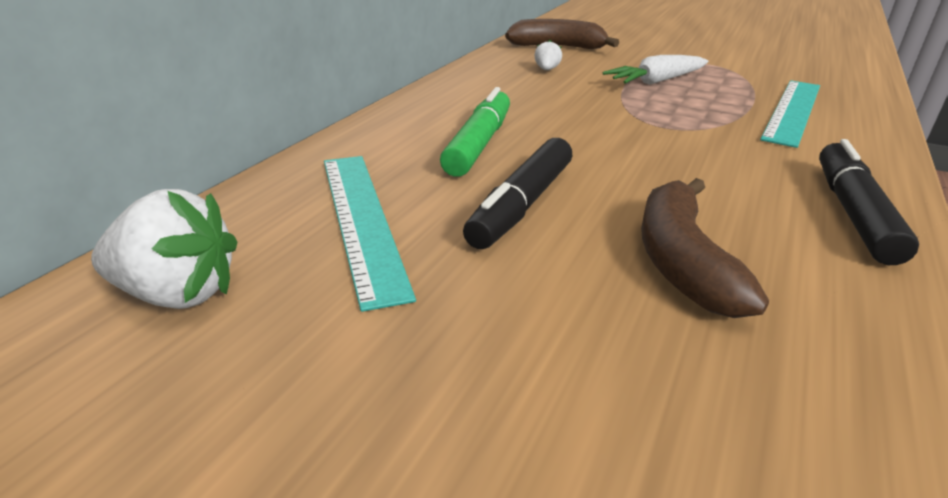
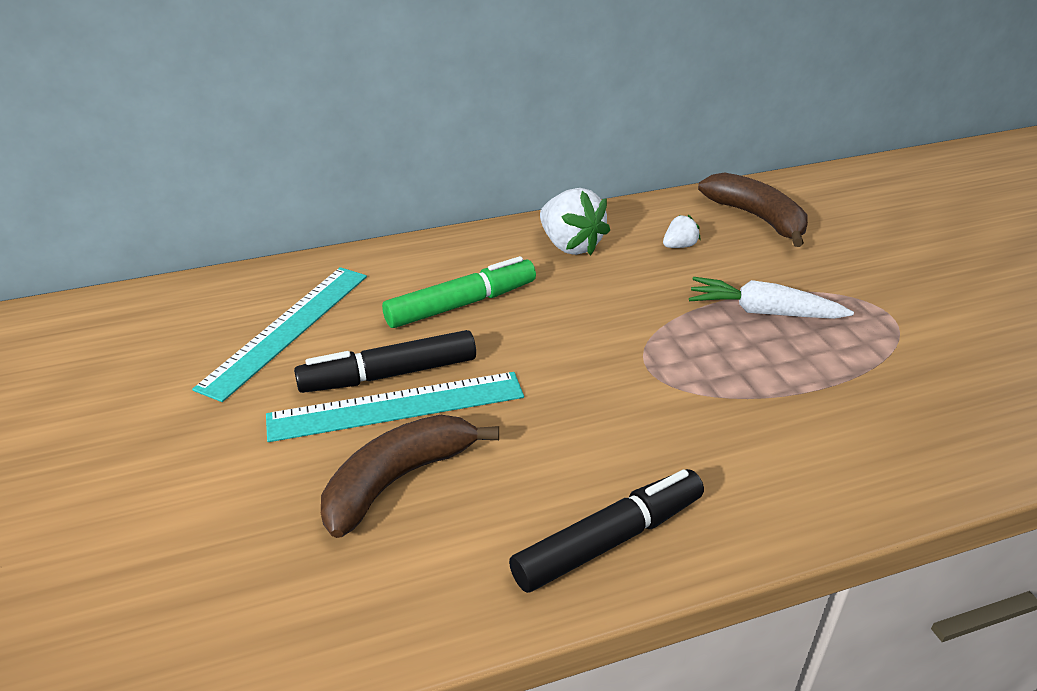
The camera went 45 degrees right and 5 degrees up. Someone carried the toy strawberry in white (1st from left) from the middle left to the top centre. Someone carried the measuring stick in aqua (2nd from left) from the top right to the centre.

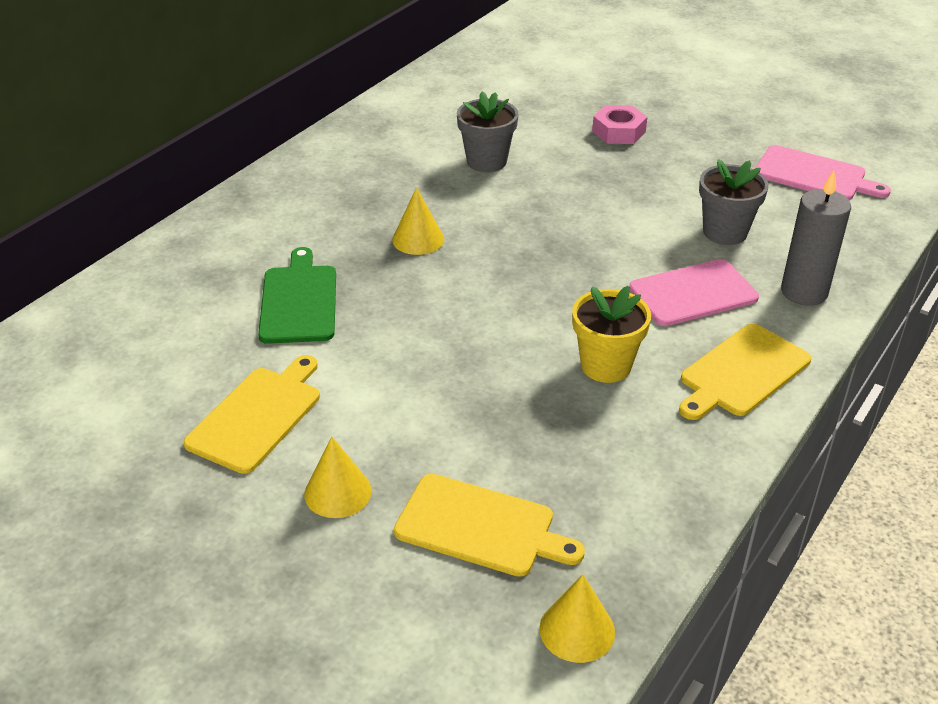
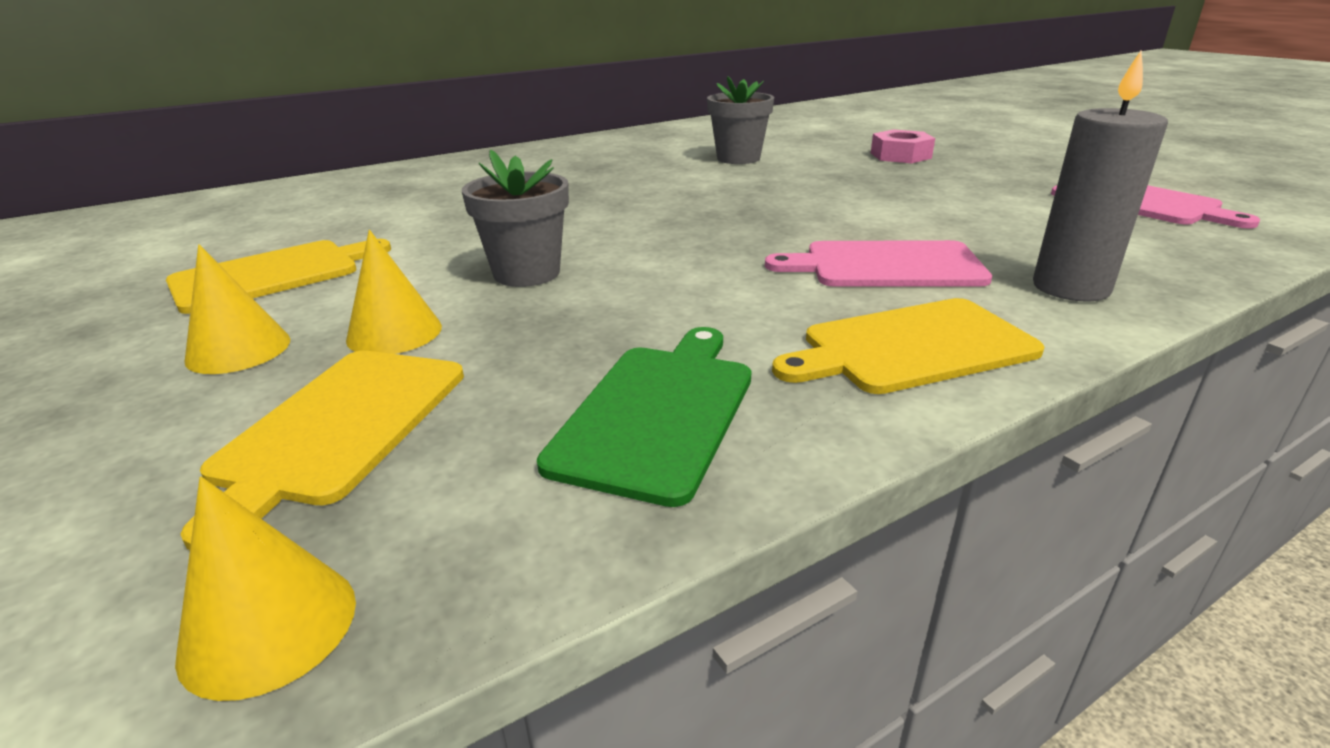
The camera went 25 degrees right and 10 degrees down. Someone took away the potted plant in bright yellow at the centre. Someone carried the bread board in leaf-green from the middle left to the centre. Someone carried the cone in bright yellow (2nd from left in the first image) from the top centre to the middle left. Someone carried the potted plant in ash-grey (2nd from left in the first image) from the top right to the top centre. Someone rotated the bread board in bright yellow (2nd from left) at the bottom centre by 60 degrees clockwise.

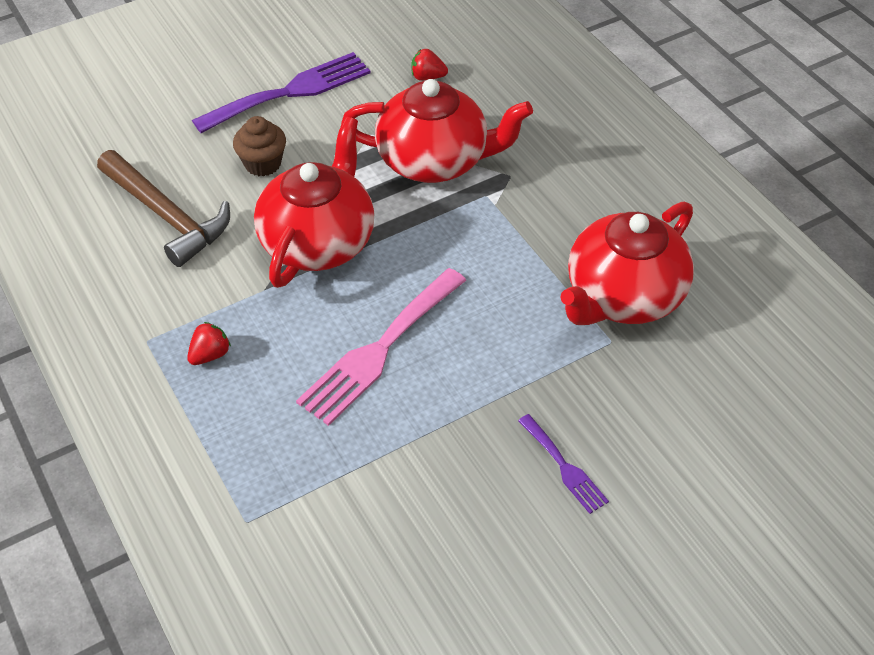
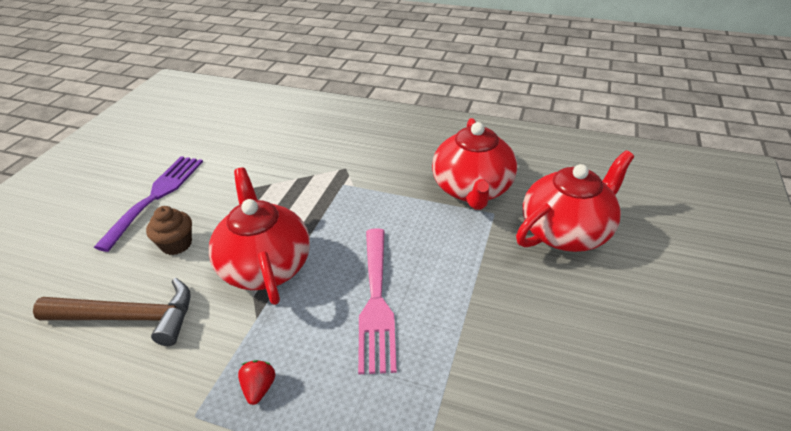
The camera went 40 degrees left and 10 degrees down. Someone took away the toy strawberry in scarlet (2nd from left) at the top centre. Someone took away the table fork in violet (2nd from left) at the bottom centre. Someone carried the tea pot in scarlet (2nd from left in the first image) from the top centre to the middle right.

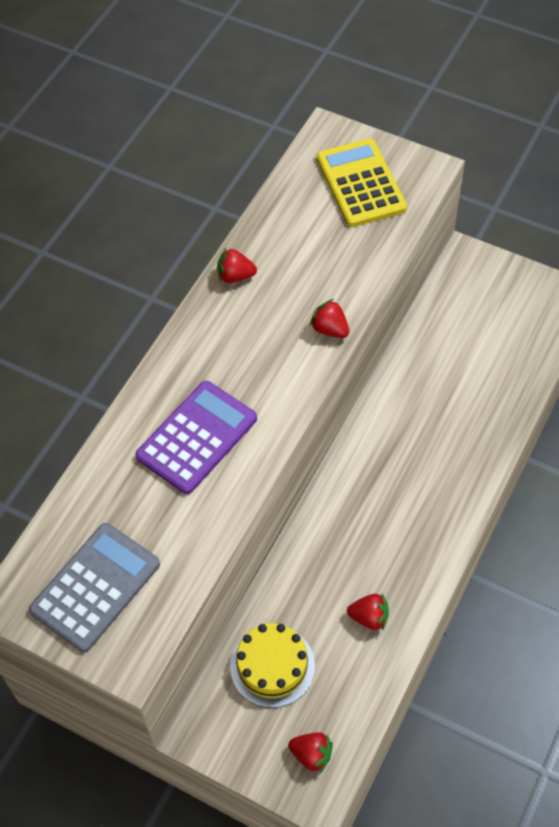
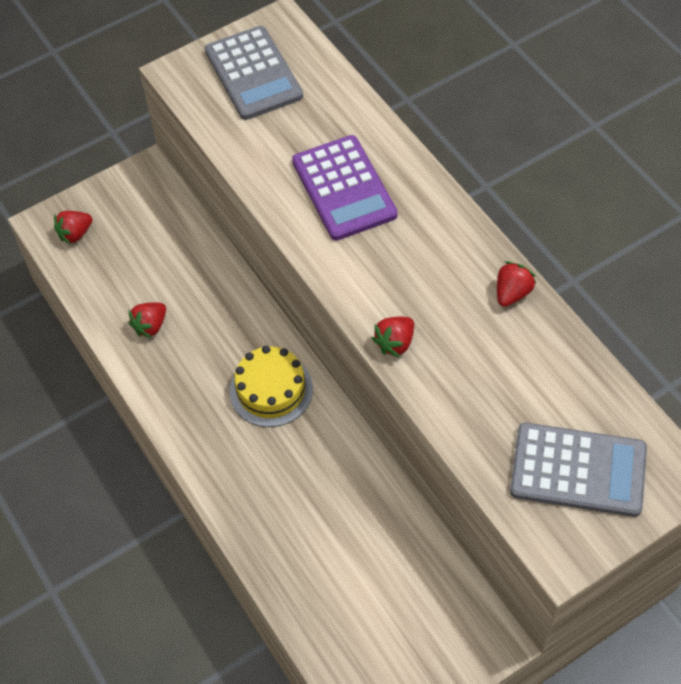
The camera went 120 degrees right and 0 degrees up. Someone carried the cake in bright yellow from the bottom centre to the centre. Someone repainted the calculator in bright yellow at the top centre, which became the calculator in ash-grey (2nd from left) at the bottom right. Someone rotated the toy strawberry in scarlet (3rd from left) at the centre by 150 degrees clockwise.

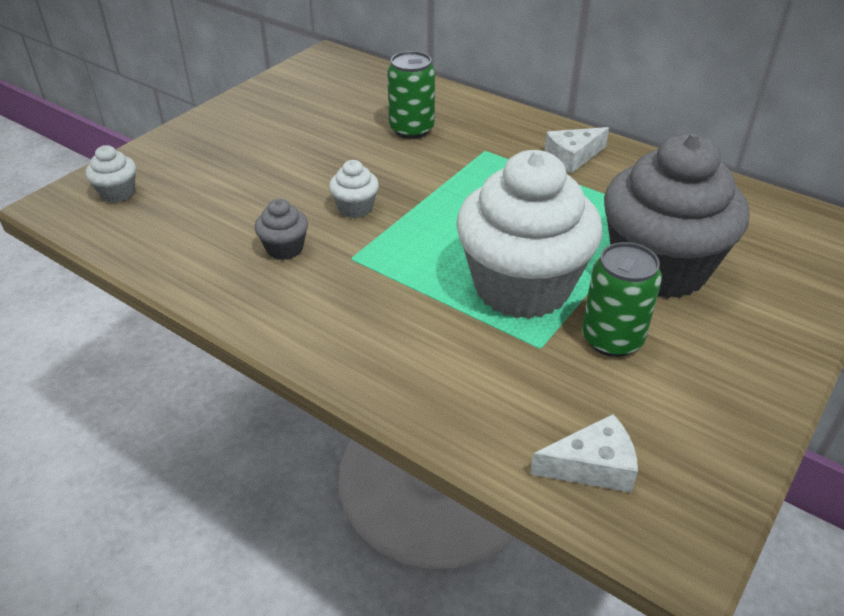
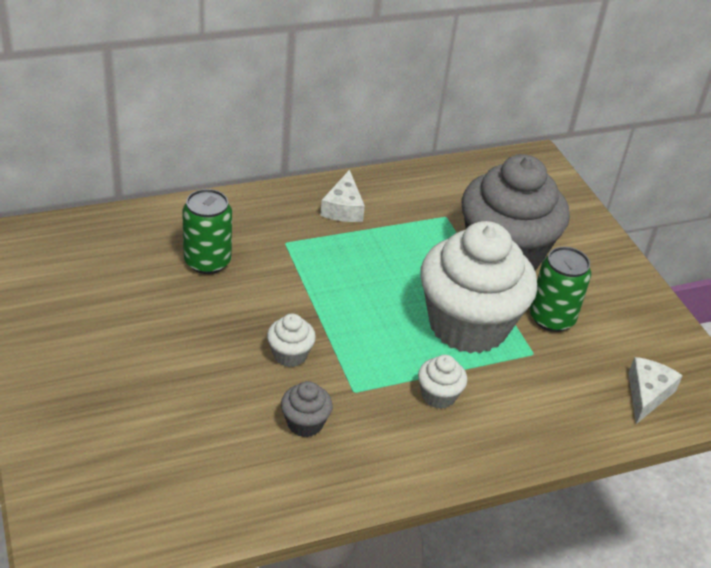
The camera went 60 degrees left and 0 degrees up. Someone carried the cupcake in white (1st from left in the first image) from the top left to the bottom centre.

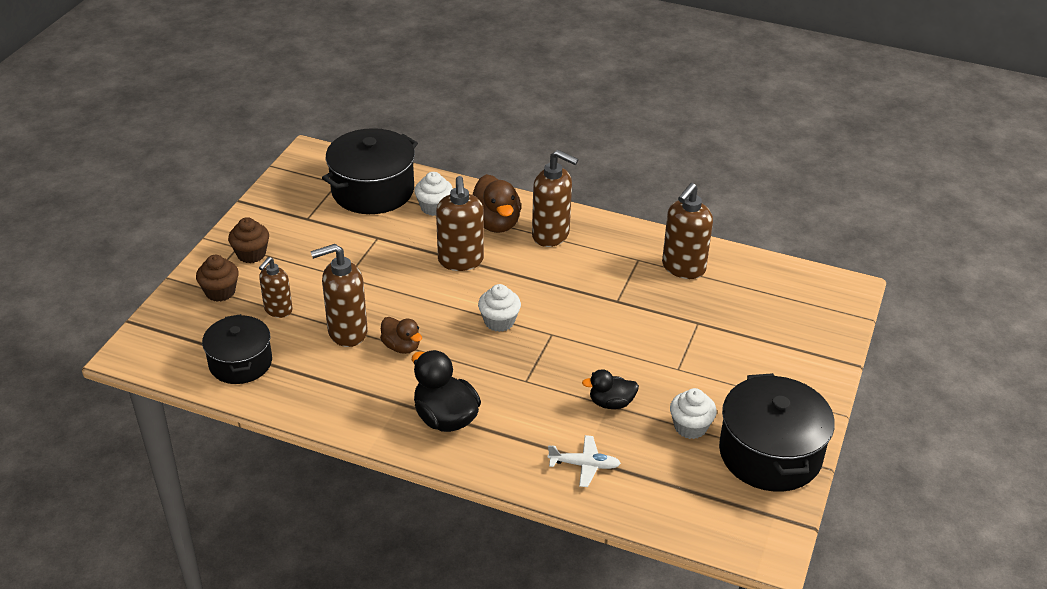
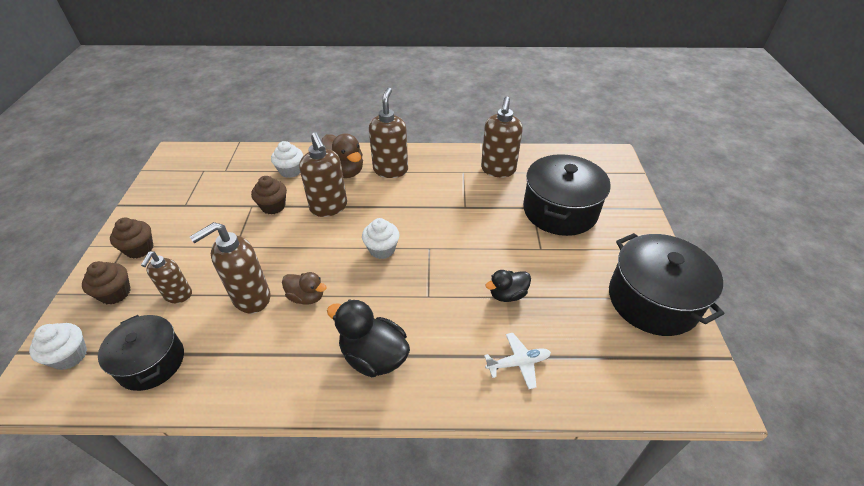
The camera went 20 degrees left and 5 degrees up. Someone put down the cupcake in dark brown (3rd from left) at the middle left. Someone carried the cooking pot in black (2nd from left) from the top centre to the centre. Someone carried the cupcake in white (3rd from left in the first image) from the bottom centre to the bottom left. Someone rotated the pump bottle in dark brown (4th from left) at the centre by 90 degrees counterclockwise.

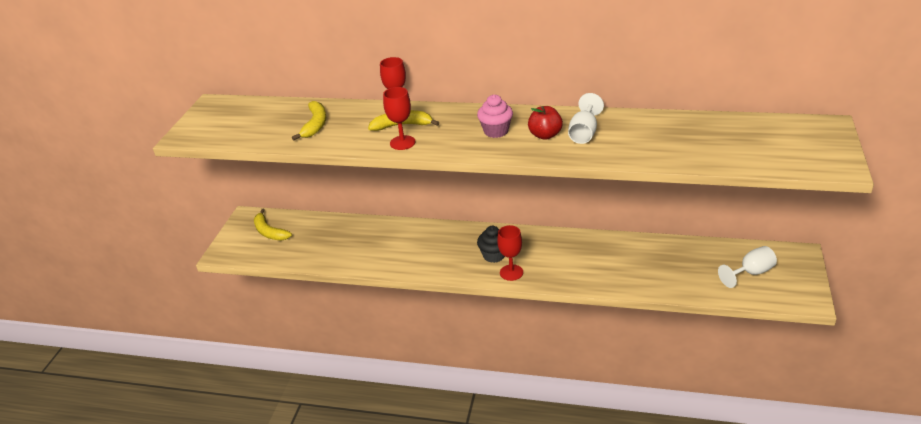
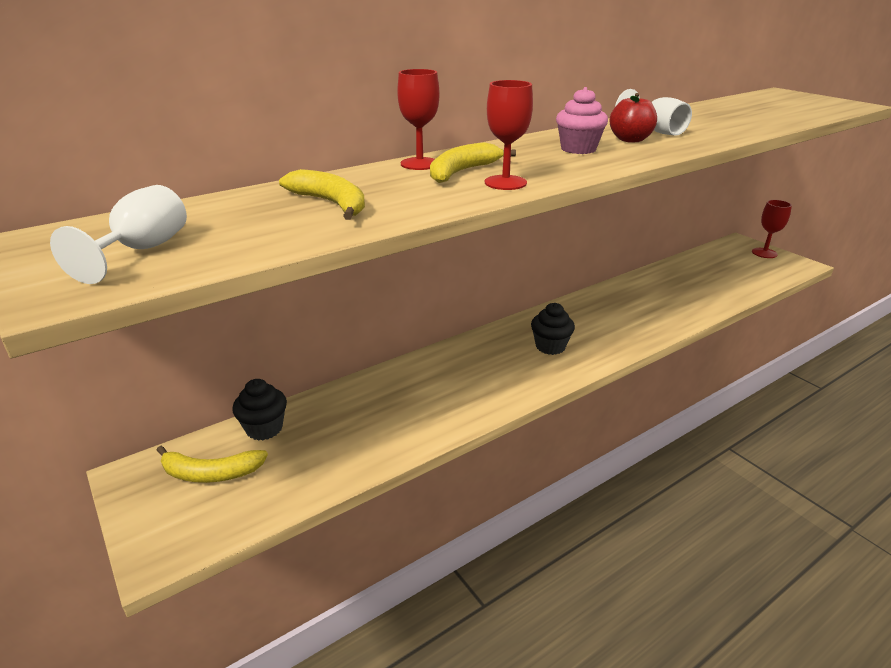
The camera went 50 degrees left and 5 degrees down. Someone put down the cupcake in black (1st from left) at the middle left. Someone carried the goblet in scarlet (3rd from left) from the centre to the middle right. Someone carried the goblet in white (2nd from left in the first image) from the middle right to the middle left.

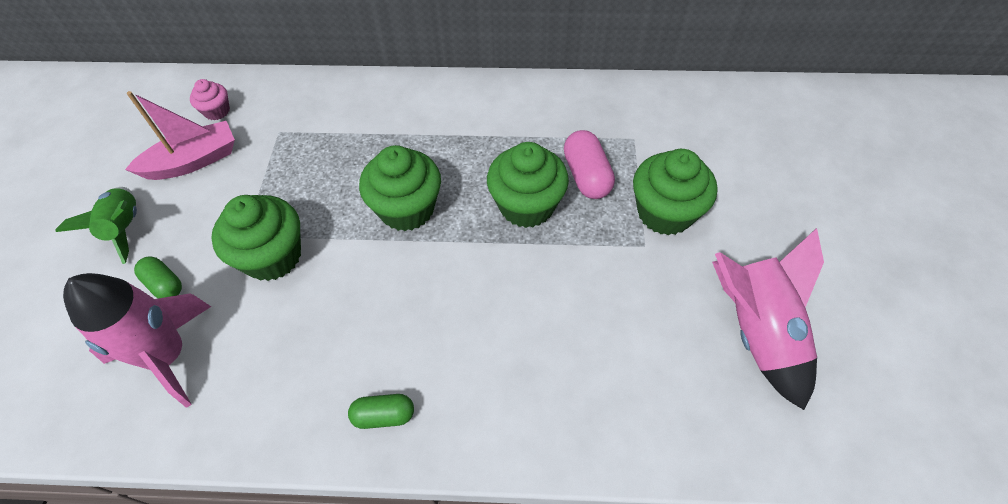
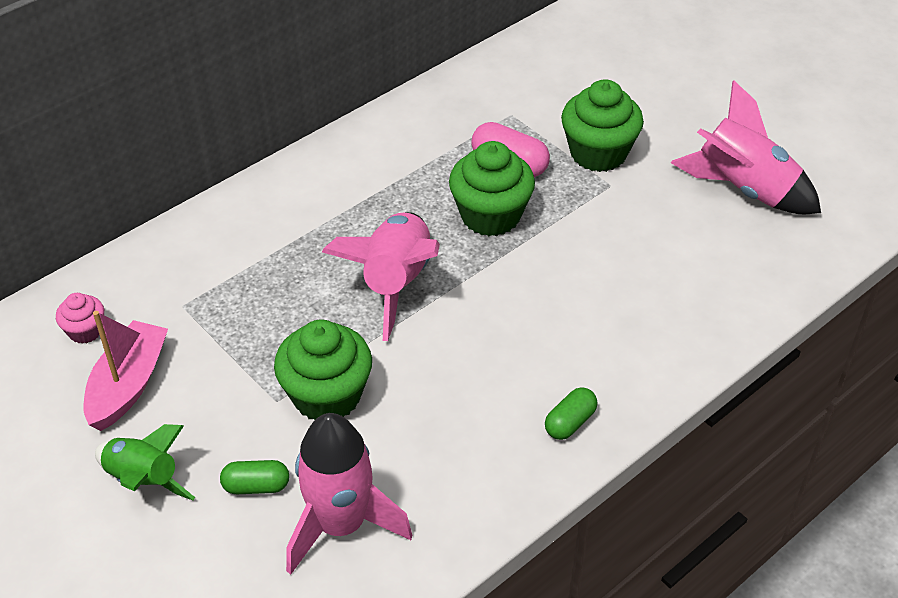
The camera went 45 degrees left and 10 degrees down. Someone swapped the cupcake in leaf-green (2nd from left) at the centre for the rocket in rose-pink (2nd from left) at the centre.

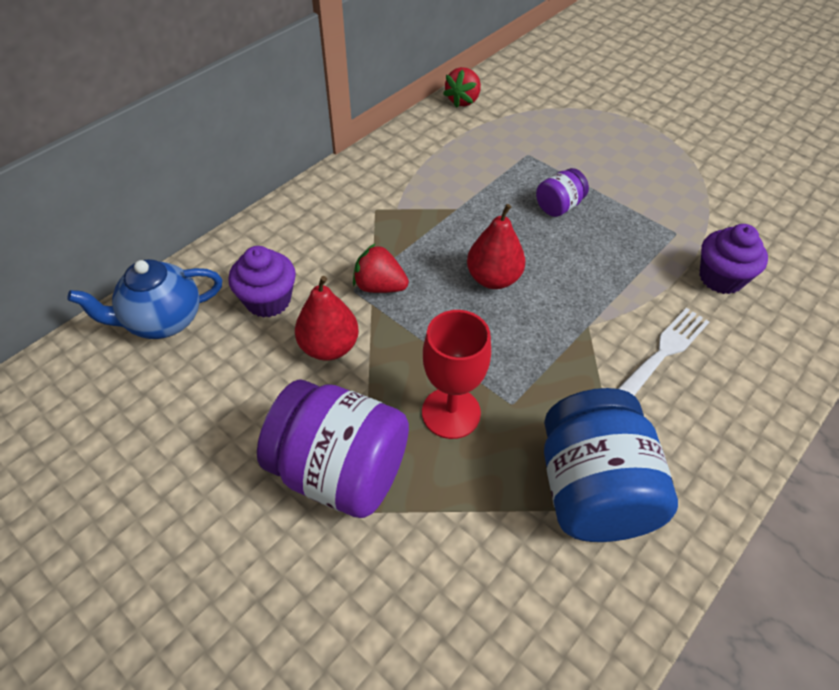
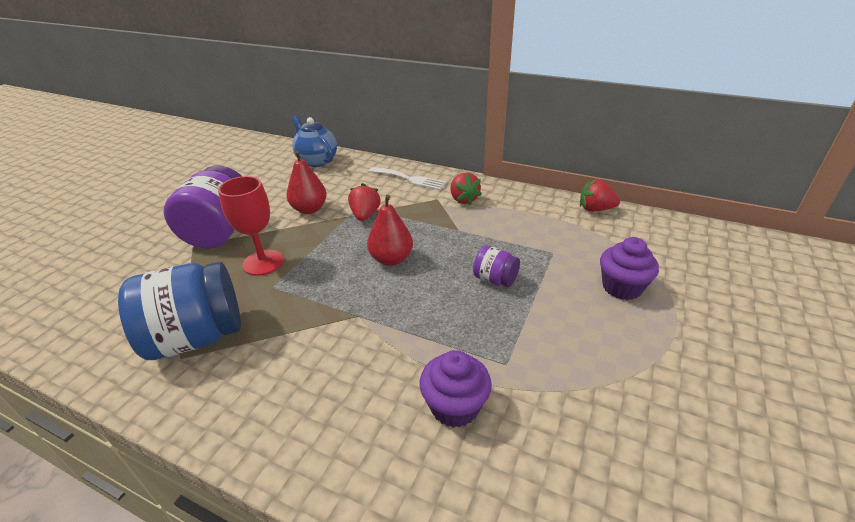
The camera went 75 degrees right and 15 degrees down. Someone put down the toy strawberry in scarlet (2nd from left) at the centre. Someone carried the cupcake in violet (1st from left in the first image) from the middle left to the middle right. Someone carried the table fork in white from the middle right to the centre.

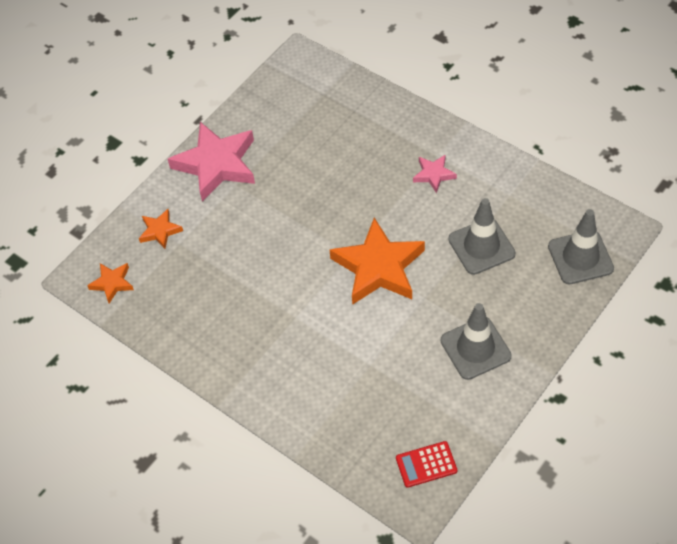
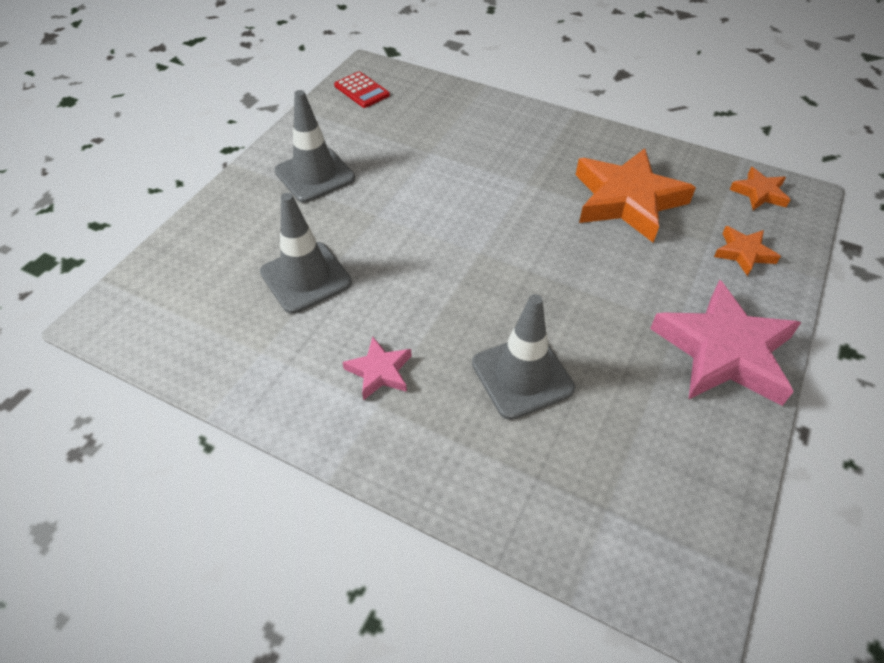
The camera went 165 degrees right and 5 degrees down. Someone carried the star in orange (3rd from left in the first image) from the centre to the top right. Someone carried the traffic cone in ash-grey (3rd from left) from the middle right to the centre. Someone rotated the calculator in scarlet at the bottom centre by 75 degrees clockwise.

